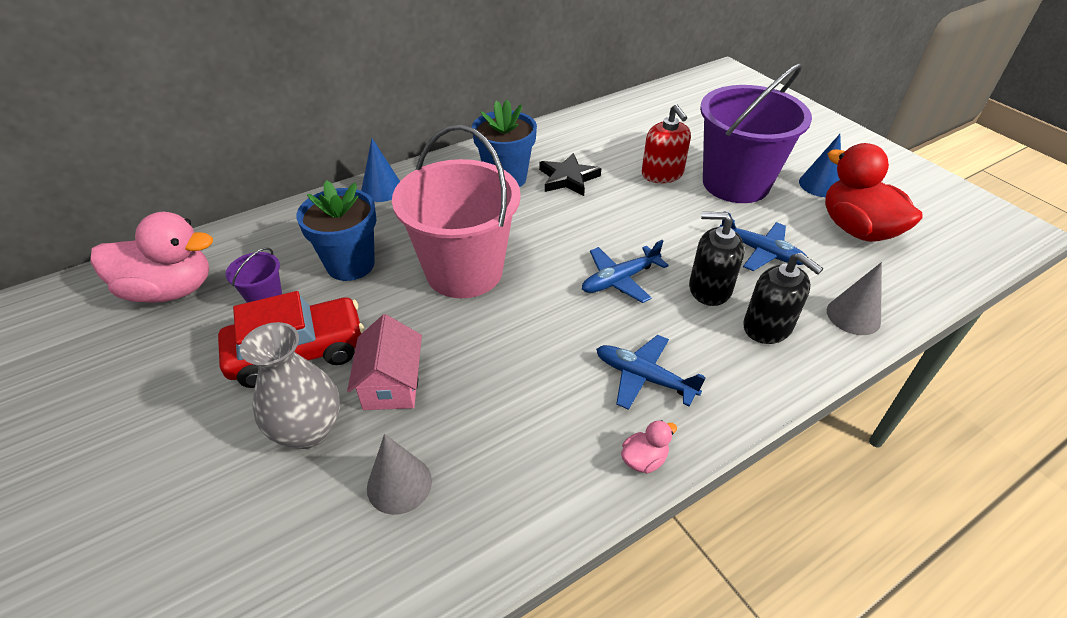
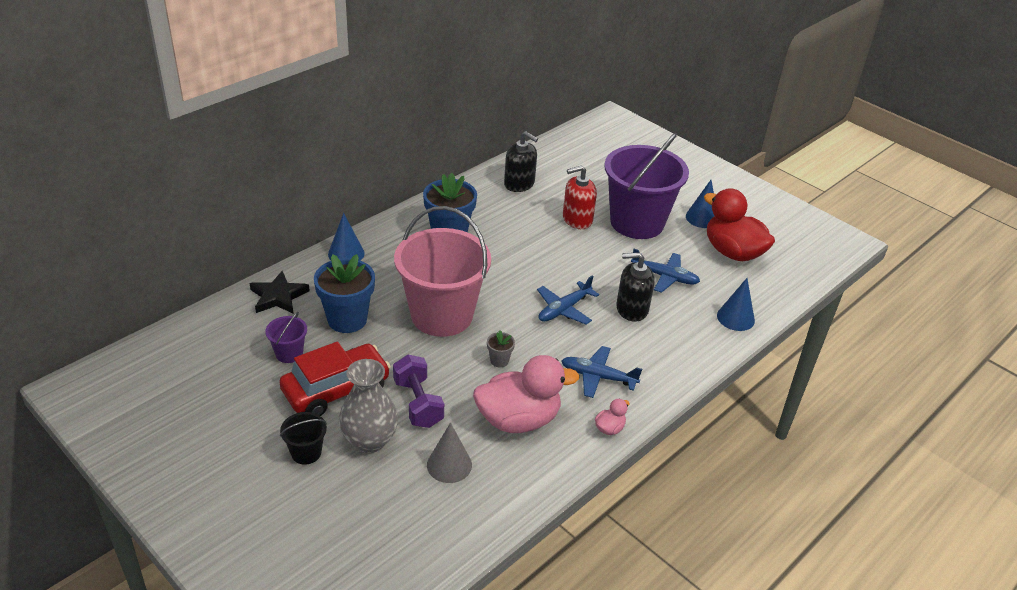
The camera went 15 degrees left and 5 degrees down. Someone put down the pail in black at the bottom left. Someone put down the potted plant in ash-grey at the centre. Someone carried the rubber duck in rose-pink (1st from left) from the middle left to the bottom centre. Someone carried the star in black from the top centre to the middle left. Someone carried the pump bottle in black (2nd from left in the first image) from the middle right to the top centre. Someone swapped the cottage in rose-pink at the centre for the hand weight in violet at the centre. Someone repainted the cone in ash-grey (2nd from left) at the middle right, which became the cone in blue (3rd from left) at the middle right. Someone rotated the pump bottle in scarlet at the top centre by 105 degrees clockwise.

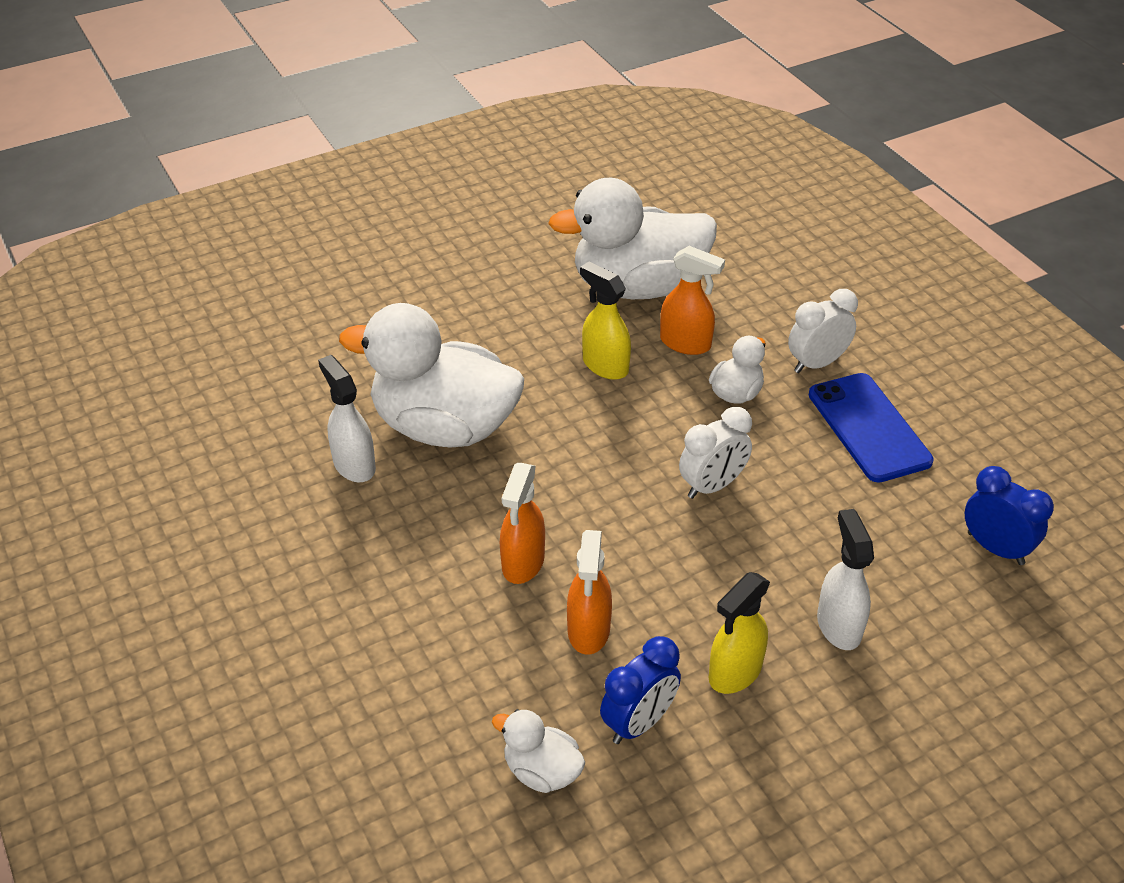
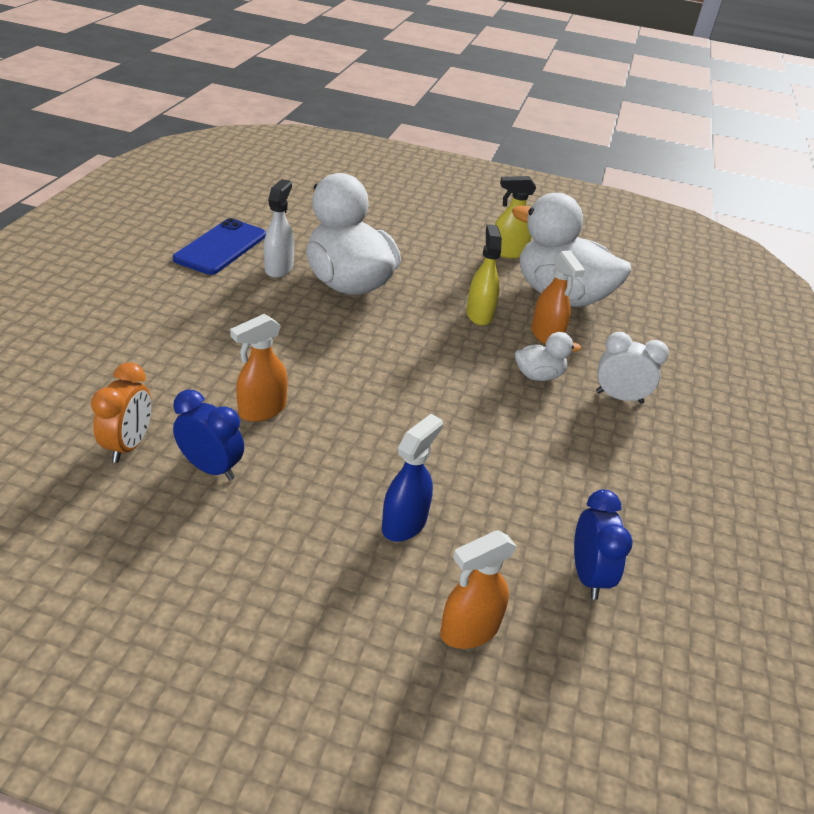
The camera went 40 degrees right and 5 degrees down. Someone took away the alarm clock in white (1st from left) at the centre. Someone carried the spray bottle in orange (1st from left in the first image) from the centre to the bottom centre. Someone carried the spray bottle in bright yellow (2nd from left) from the bottom centre to the top centre. Someone carried the phone in blue from the middle right to the top left. Someone swapped the rubber duck in white (2nd from left) at the bottom centre for the alarm clock in orange at the middle left. Someone repainted the spray bottle in white (2nd from left) at the middle right, which became the spray bottle in blue at the centre. Someone rotated the alarm clock in blue (1st from left) at the bottom centre by 150 degrees counterclockwise.

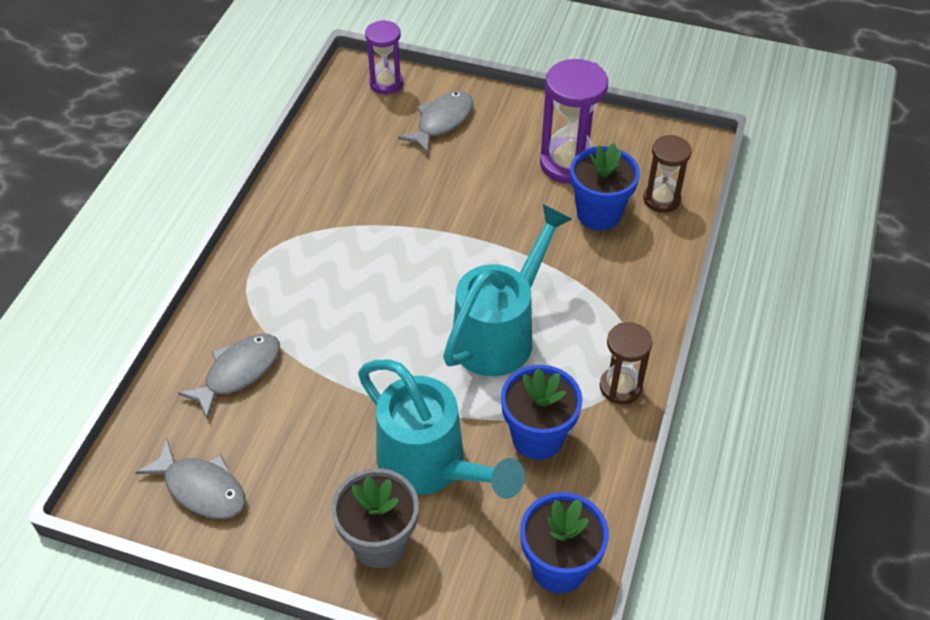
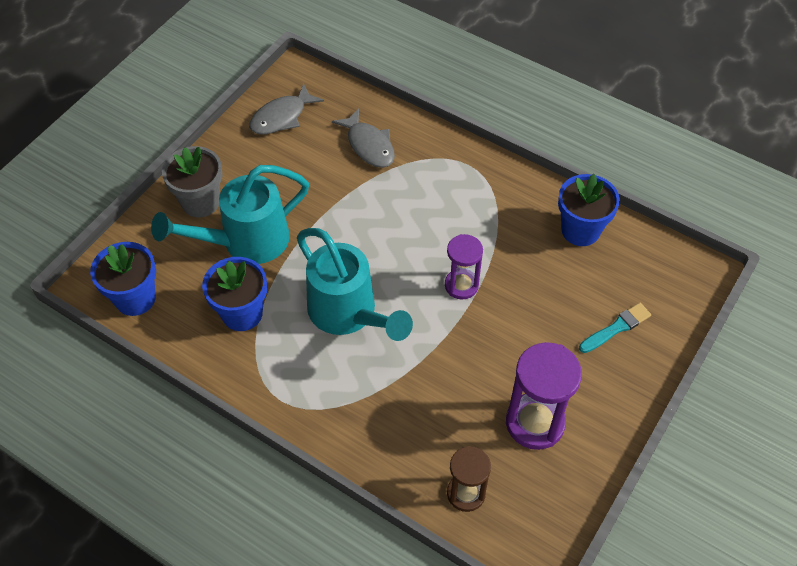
The camera went 105 degrees right and 5 degrees up. Someone took away the sand timer in dark brown (1st from left) at the middle right. Someone carried the sand timer in violet (1st from left) from the top centre to the centre. Someone carried the potted plant in blue (3rd from left) from the top centre to the middle right. Someone swapped the fish in ash-grey (3rd from left) at the top centre for the paintbrush in aqua at the middle right.

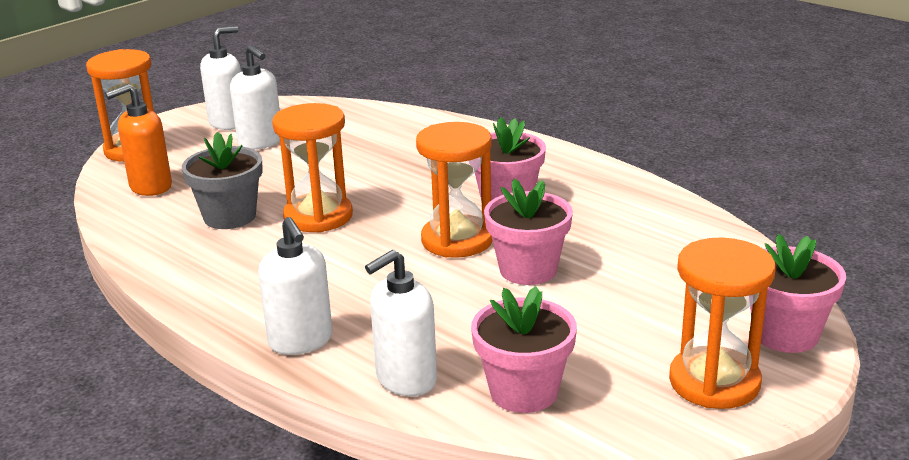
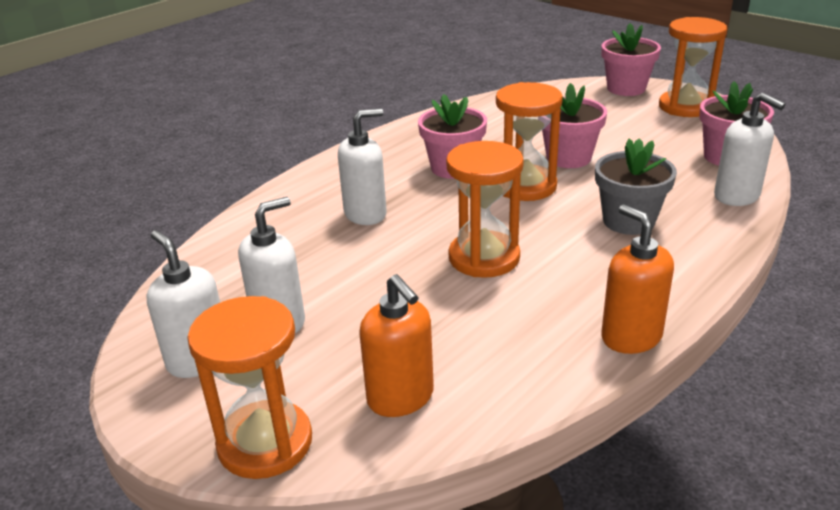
The camera went 90 degrees left and 5 degrees up. Someone put down the pump bottle in orange (2nd from left) at the middle right. Someone carried the potted plant in ash-grey from the middle left to the middle right. Someone carried the pump bottle in white (3rd from left) from the middle left to the top centre.

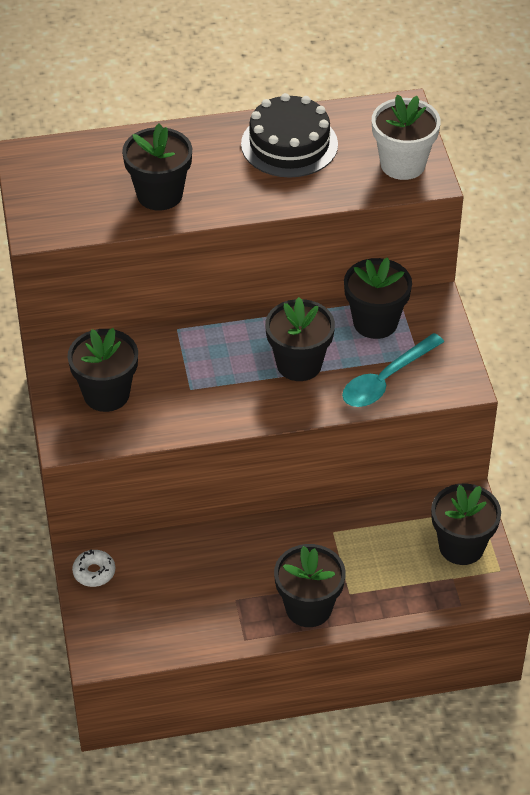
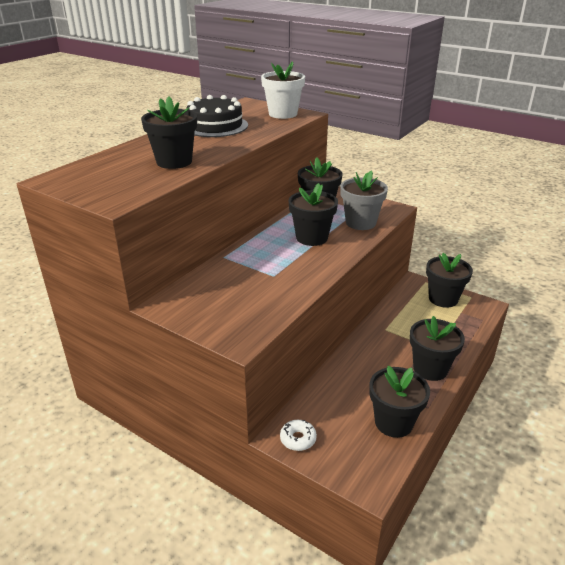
The camera went 45 degrees left and 15 degrees down. Someone carried the potted plant in black (1st from left in the first image) from the middle left to the bottom right. Someone swapped the spoon in aqua at the middle right for the potted plant in ash-grey at the centre.

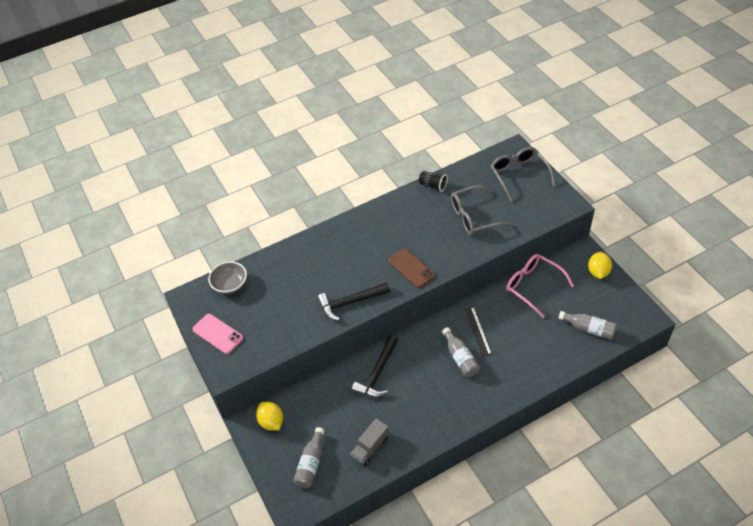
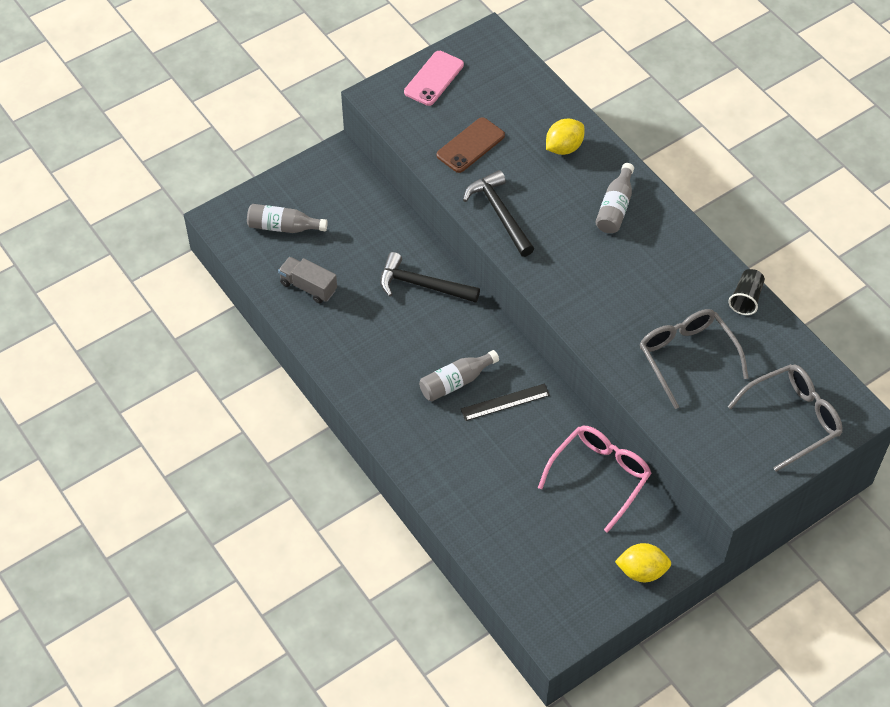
The camera went 80 degrees right and 5 degrees up. Someone took away the bowl in ash-grey at the middle left. Someone carried the lemon in bright yellow (1st from left) from the bottom centre to the top centre. Someone carried the phone in dark brown from the centre to the top centre. Someone carried the bottle in ash-grey (3rd from left) from the middle right to the top right.

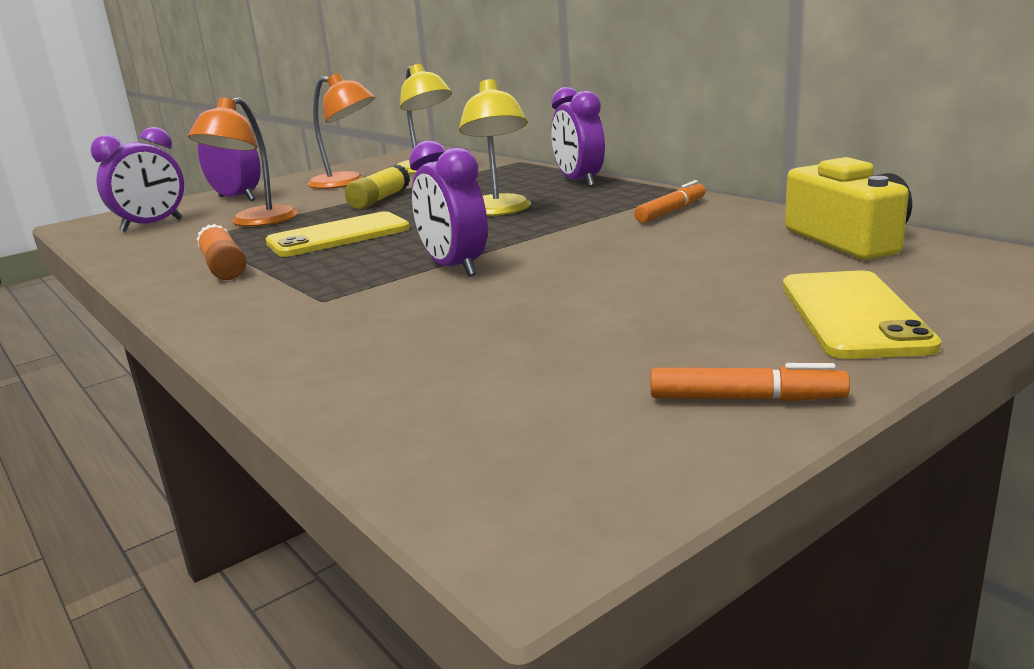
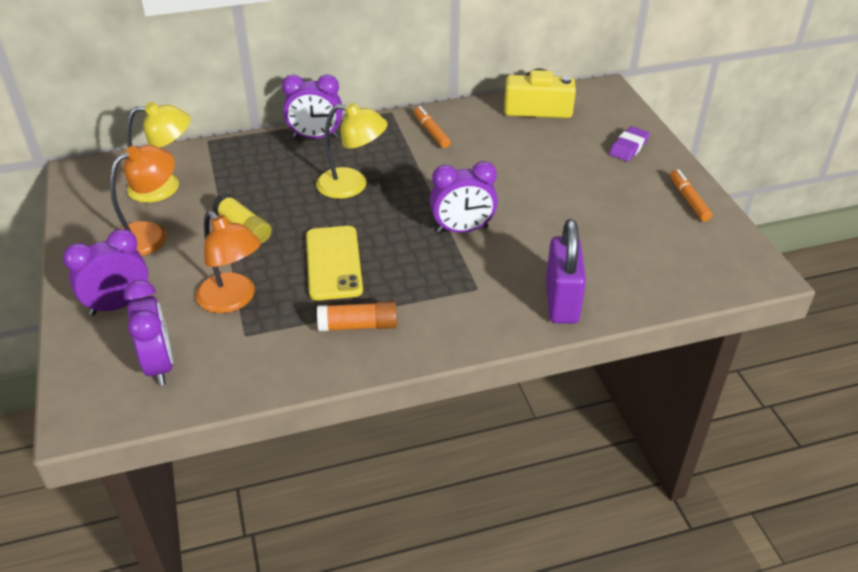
The camera went 70 degrees left and 20 degrees up. Someone put down the padlock in violet at the centre. Someone swapped the phone in bright yellow (2nd from left) at the middle right for the gum eraser in violet at the top right. Someone rotated the marker in orange (2nd from left) at the middle right by 45 degrees counterclockwise.

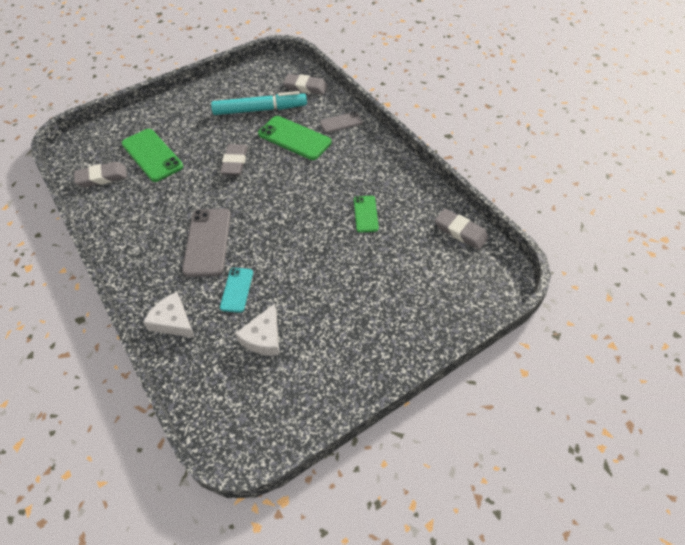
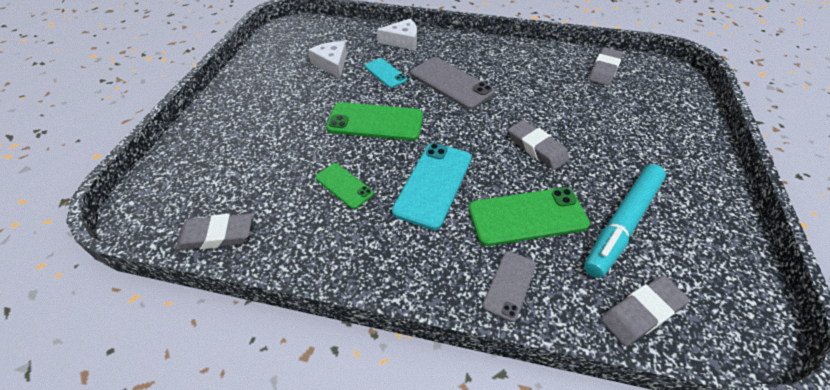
The camera went 135 degrees right and 5 degrees down. Someone put down the phone in aqua (2nd from left) at the centre. Someone carried the phone in leaf-green (1st from left in the first image) from the top left to the top centre.

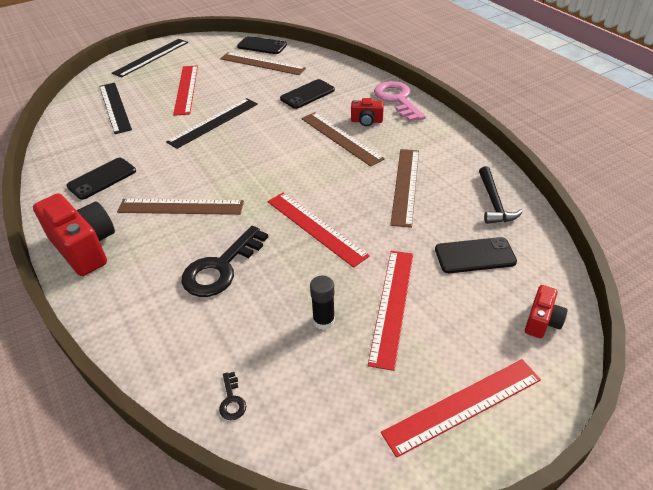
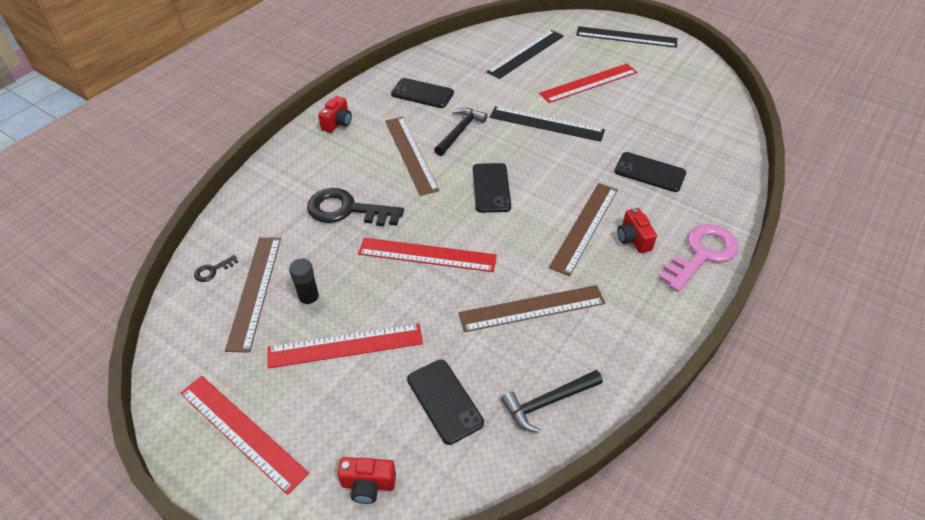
The camera went 65 degrees right and 5 degrees up. Someone put down the carpenter's hammer in black (1st from left) at the top centre. Someone carried the measuring stick in dark brown (2nd from left in the first image) from the top centre to the middle left. Someone carried the phone in black (2nd from left in the first image) from the top centre to the centre. Someone rotated the measuring stick in scarlet (2nd from left in the first image) at the centre by 75 degrees clockwise. Someone scaled the camera in scarlet (1st from left) at the middle left by 0.51.

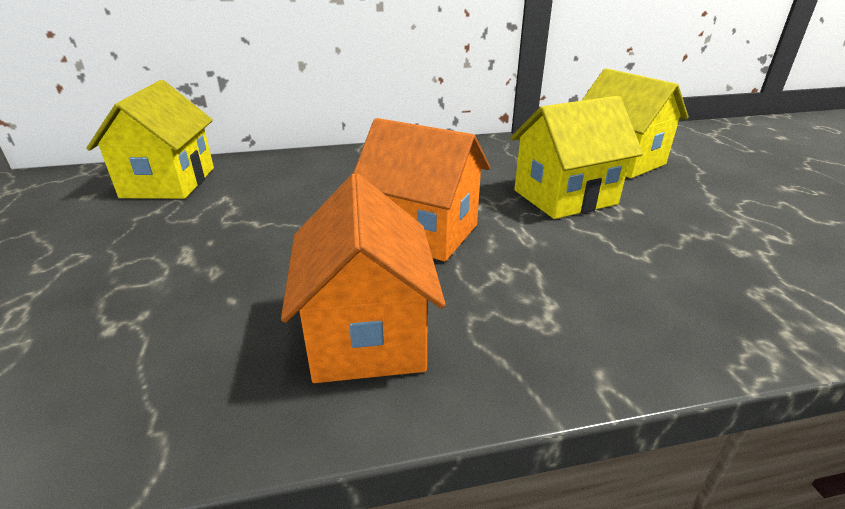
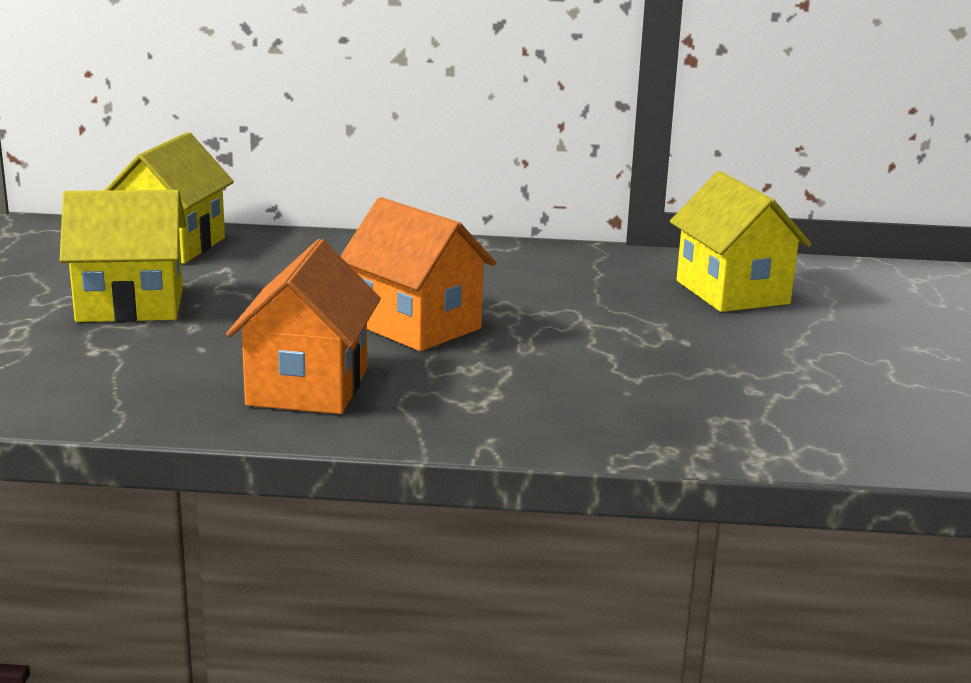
The camera went 15 degrees right and 10 degrees down. Someone carried the cottage in bright yellow (2nd from left in the first image) from the top right to the middle left.

